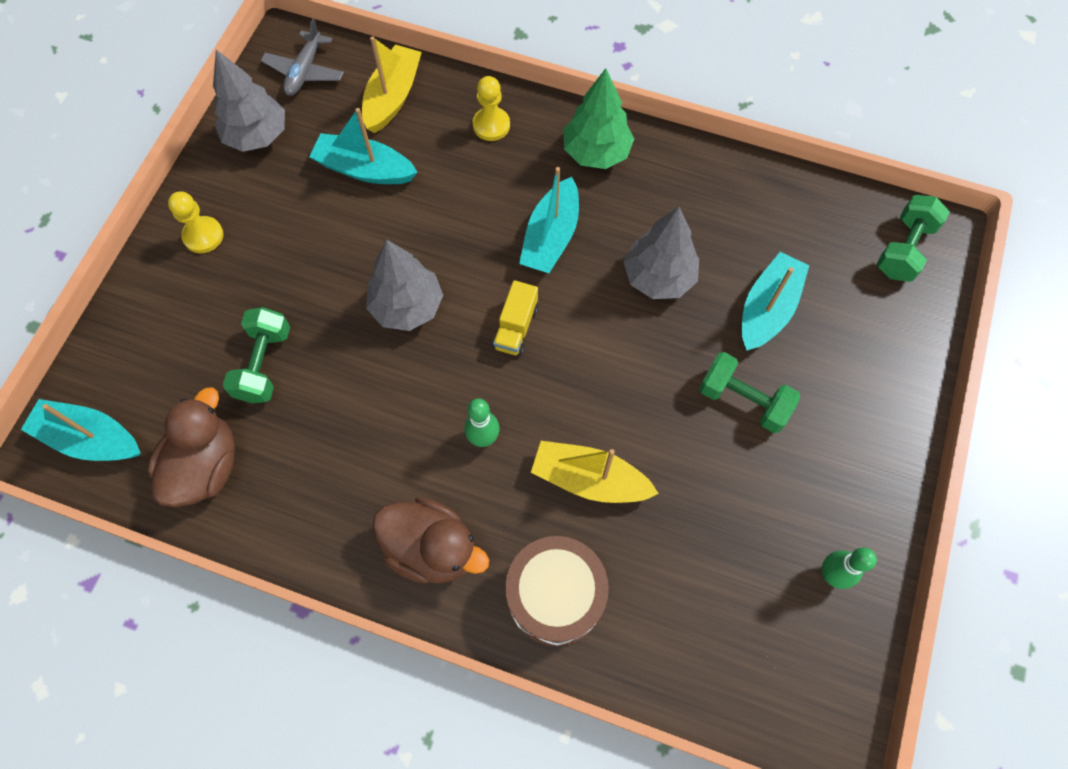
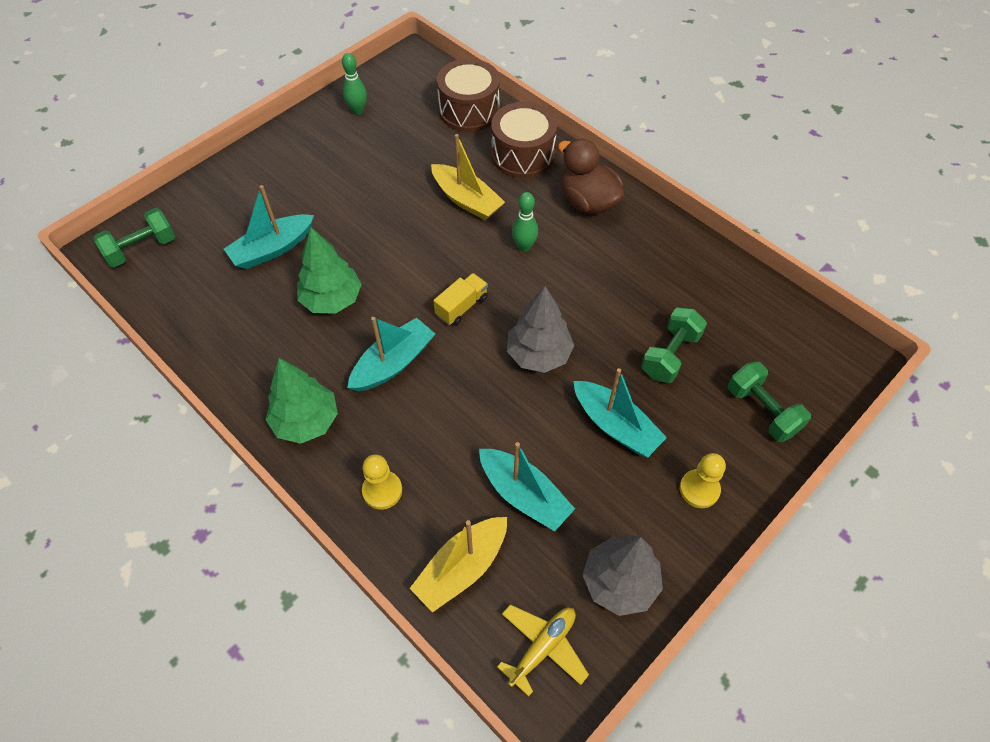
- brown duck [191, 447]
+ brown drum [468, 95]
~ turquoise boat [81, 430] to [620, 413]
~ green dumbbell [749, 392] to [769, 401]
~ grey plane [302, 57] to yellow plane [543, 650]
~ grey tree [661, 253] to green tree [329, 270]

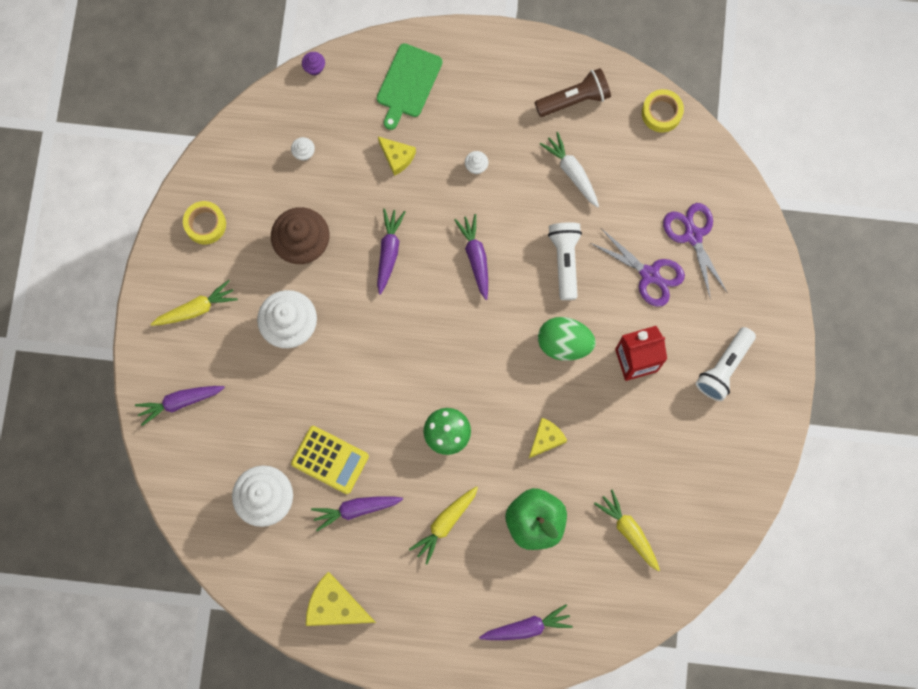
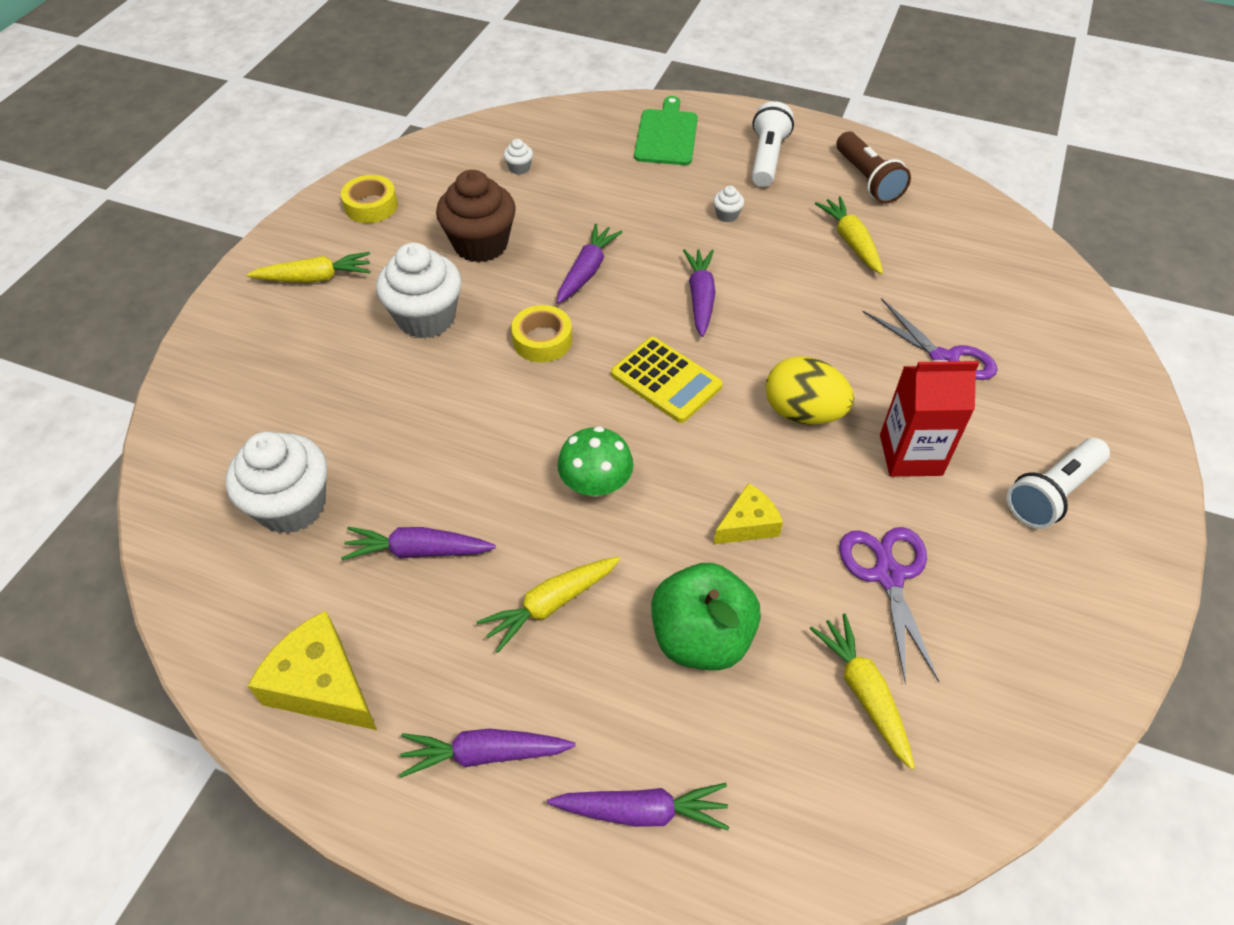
- purple cupcake [313, 63]
- yellow cheese [397, 156]
~ purple carrot [180, 406] to [487, 753]
~ yellow calculator [330, 460] to [667, 380]
~ white flashlight [565, 261] to [773, 144]
~ yellow tape [663, 110] to [541, 333]
~ purple scissors [695, 251] to [889, 605]
~ green egg [567, 339] to yellow egg [810, 390]
~ white carrot [569, 170] to yellow carrot [849, 235]
~ green cutting board [410, 86] = [666, 130] 150 degrees clockwise
~ brown flashlight [572, 92] = [873, 168] 75 degrees clockwise

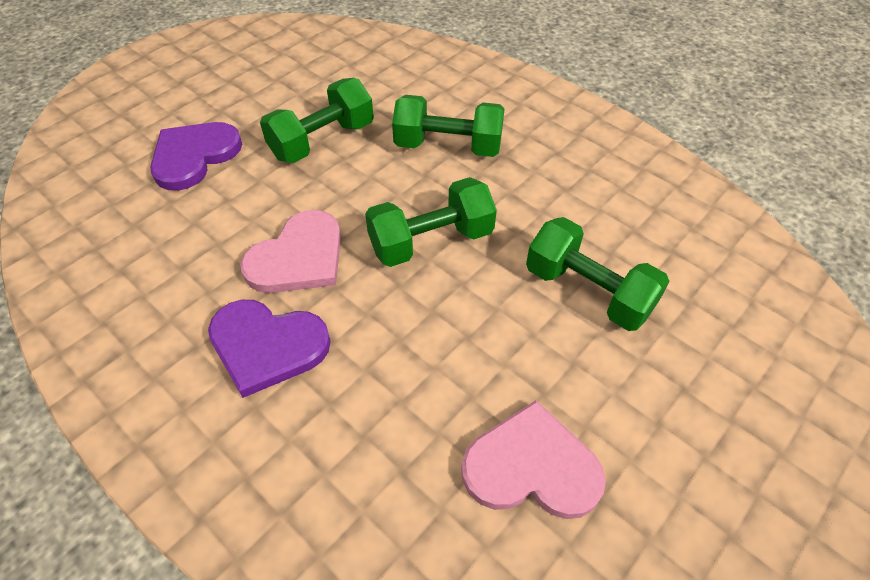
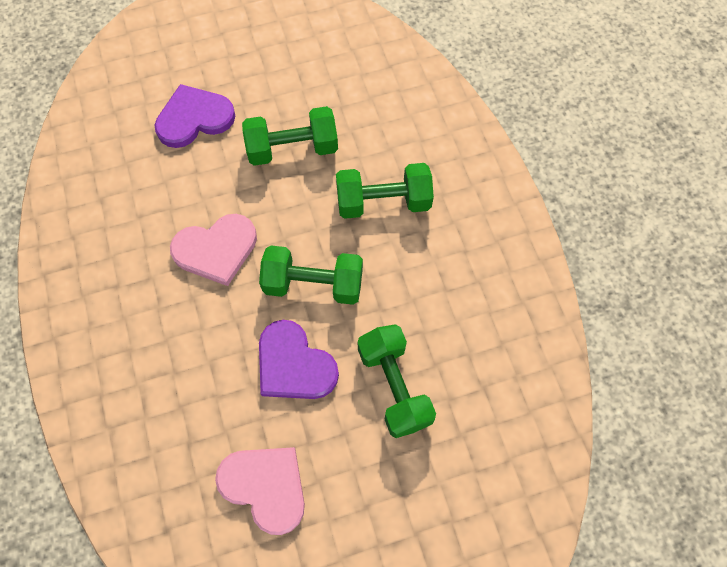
~ purple heart [269, 349] to [299, 359]
~ green dumbbell [448, 126] = [385, 191] 45 degrees counterclockwise

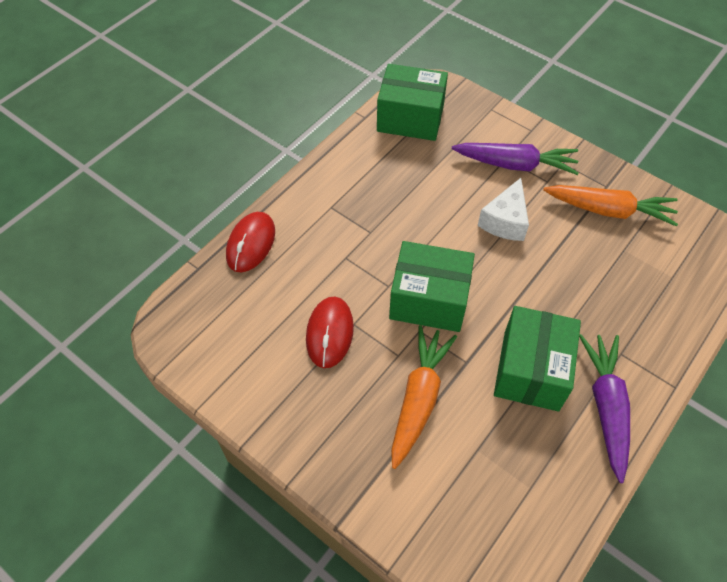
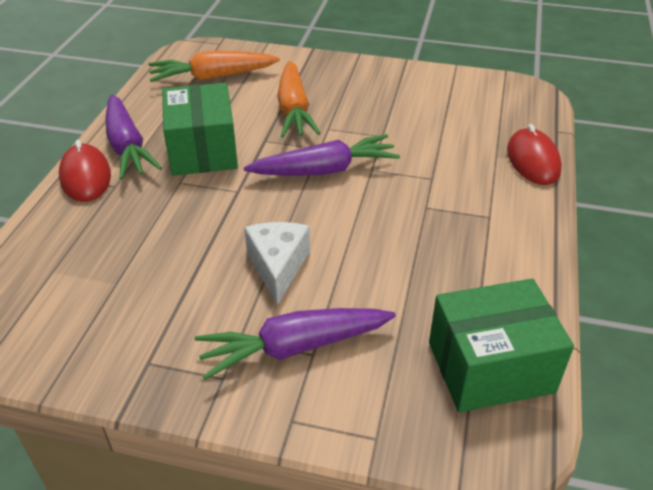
~ red mouse [330, 332] to [85, 171]
~ orange carrot [610, 205] to [214, 66]
~ green box [432, 286] to purple carrot [322, 155]

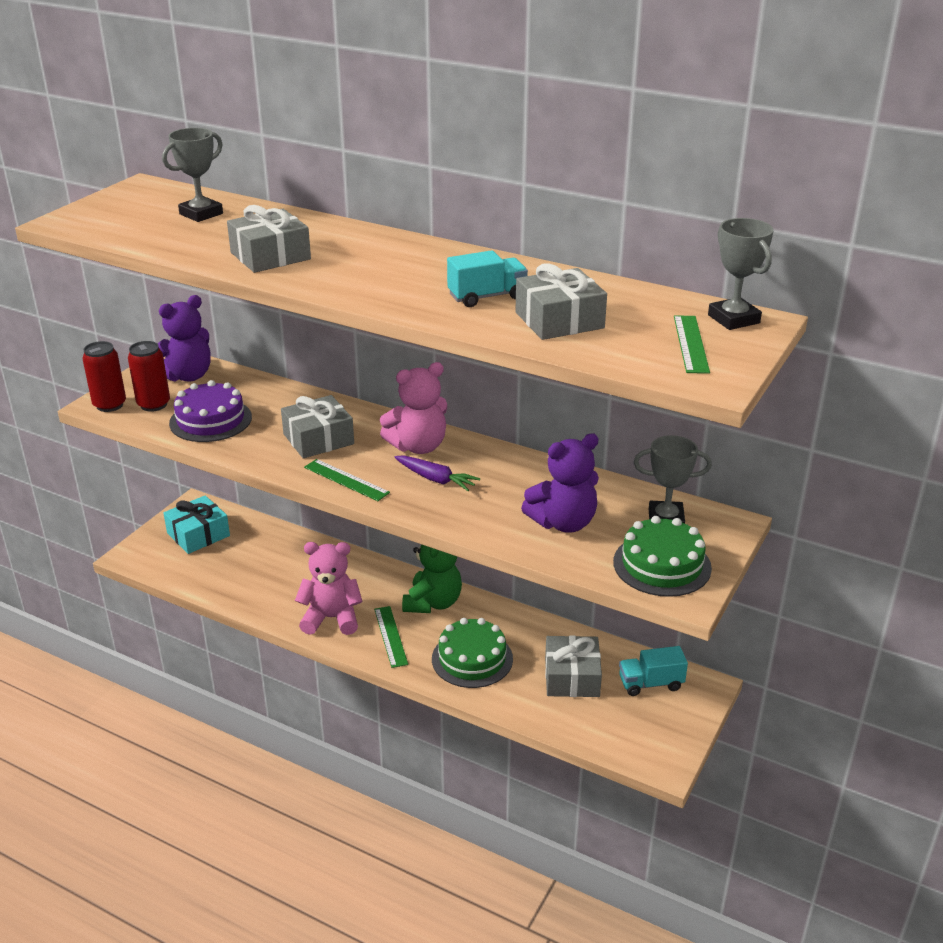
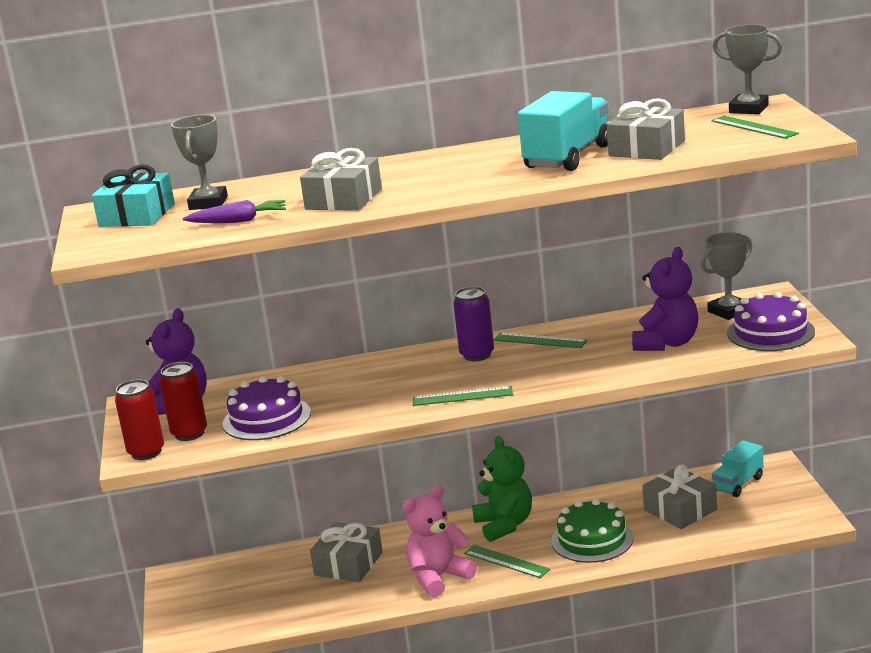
+ green ruler [540, 340]
~ turquoise gift [196, 524] to [133, 195]
~ grey gift [317, 427] to [346, 552]
~ purple carrot [437, 473] to [234, 211]
~ pink teddy bear [413, 408] to purple can [473, 324]
~ green cake [662, 556] to purple cake [771, 321]
~ turquoise truck [487, 278] = [563, 131] x1.62

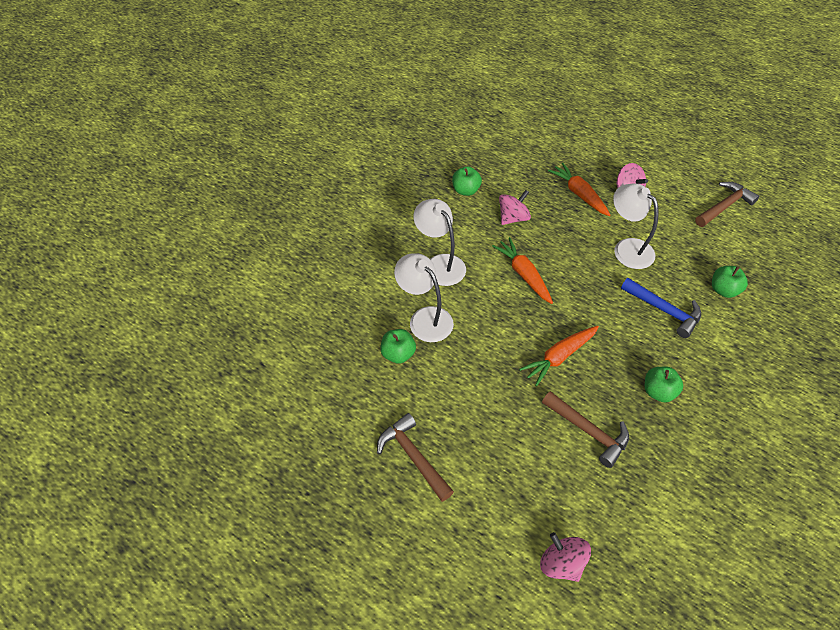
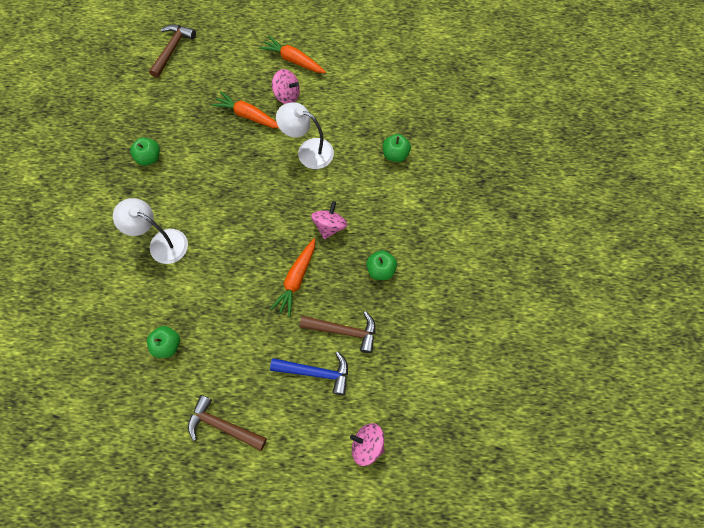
- white lamp [424, 298]
~ orange carrot [522, 270] to [292, 54]
~ pink spinning top [515, 207] to [329, 220]
~ blue hammer [661, 308] to [309, 373]
~ brown hammer [727, 204] to [172, 51]

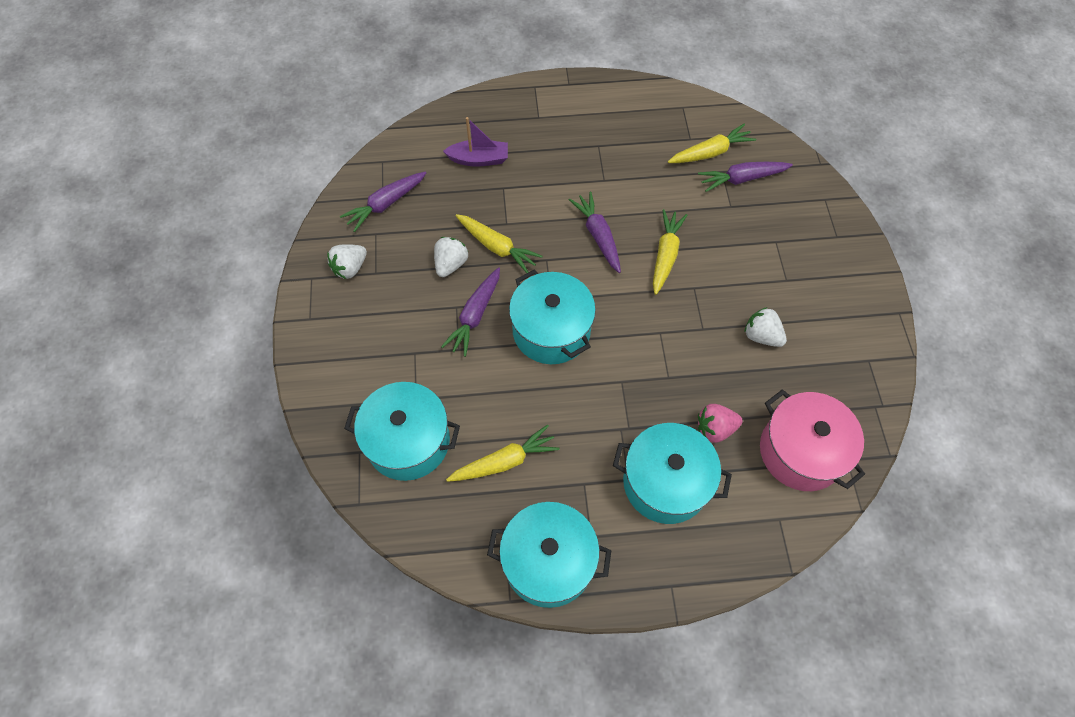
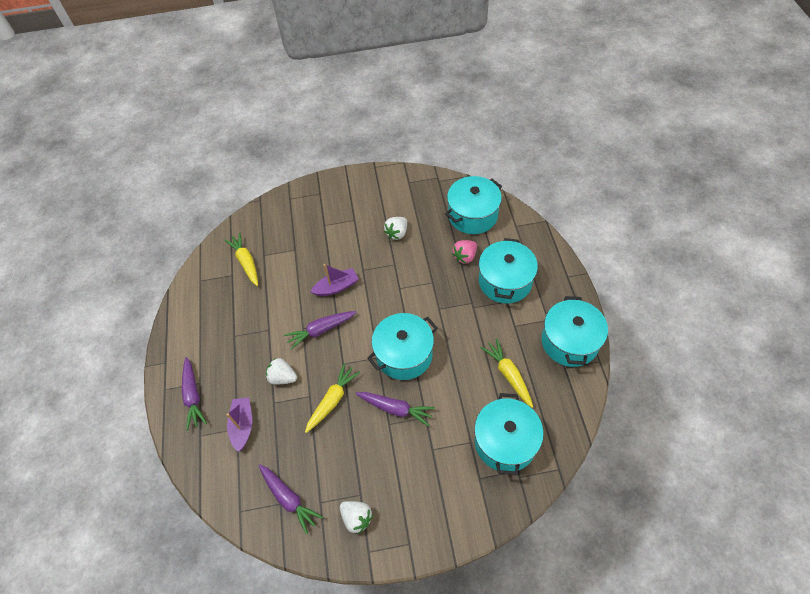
~ white strawberry [451, 257] to [281, 371]
~ purple carrot [745, 177] to [194, 393]
~ yellow carrot [670, 252] to purple boat [335, 280]
~ pink pot [812, 440] to turquoise pot [473, 205]
~ pink strawberry [720, 423] = [464, 252] 60 degrees clockwise

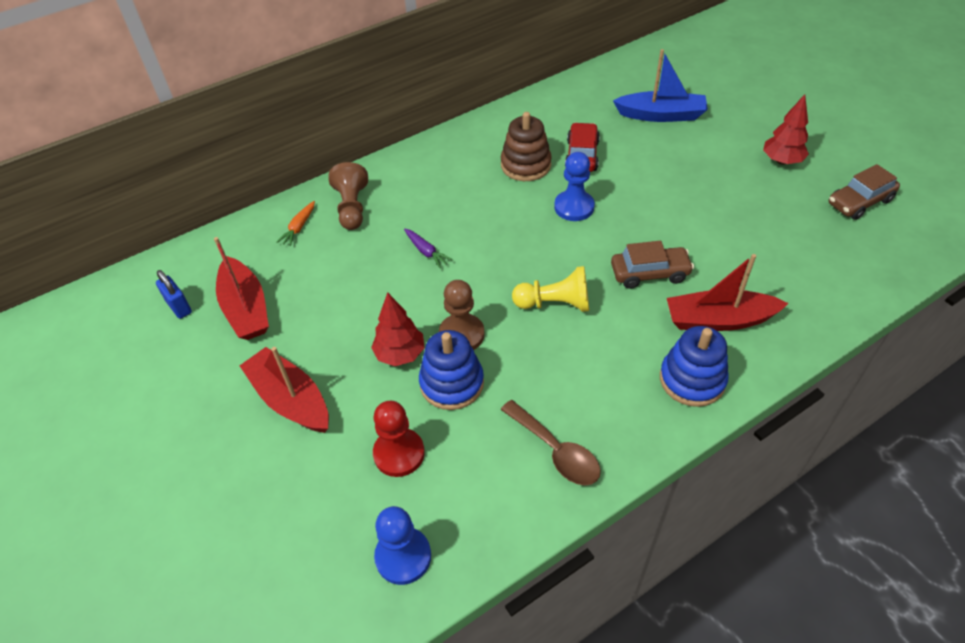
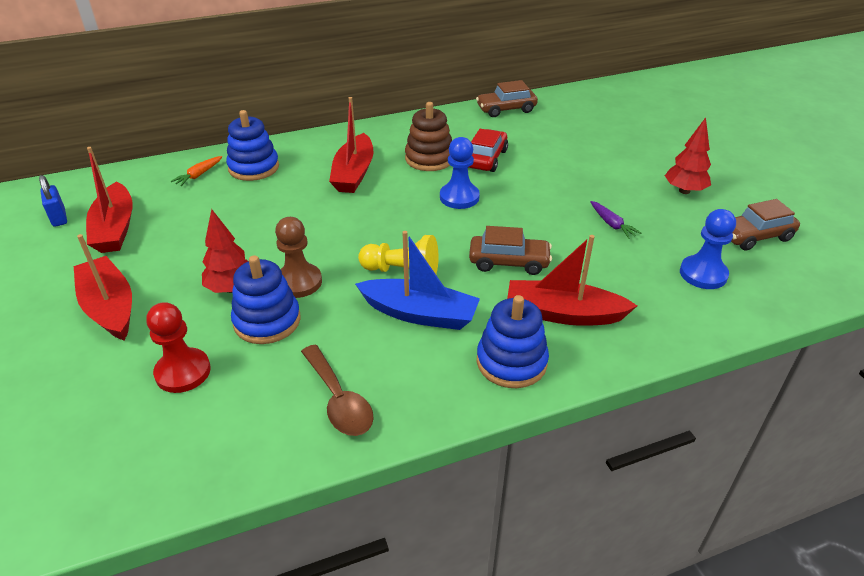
+ red boat [351, 145]
+ brown car [507, 98]
~ blue pawn [402, 545] to [708, 249]
~ purple carrot [428, 248] to [615, 220]
~ blue boat [660, 85] to [417, 280]
~ brown pawn [348, 196] to blue stacking toy [252, 145]

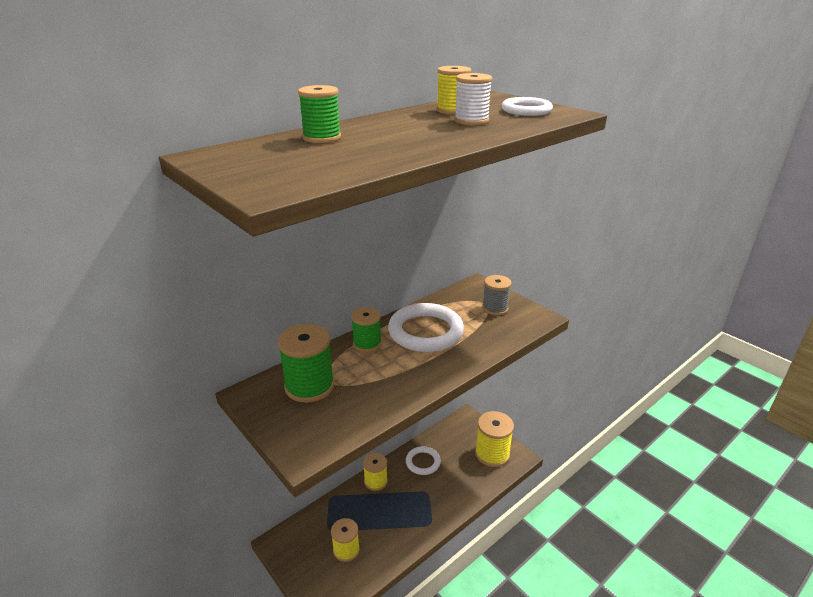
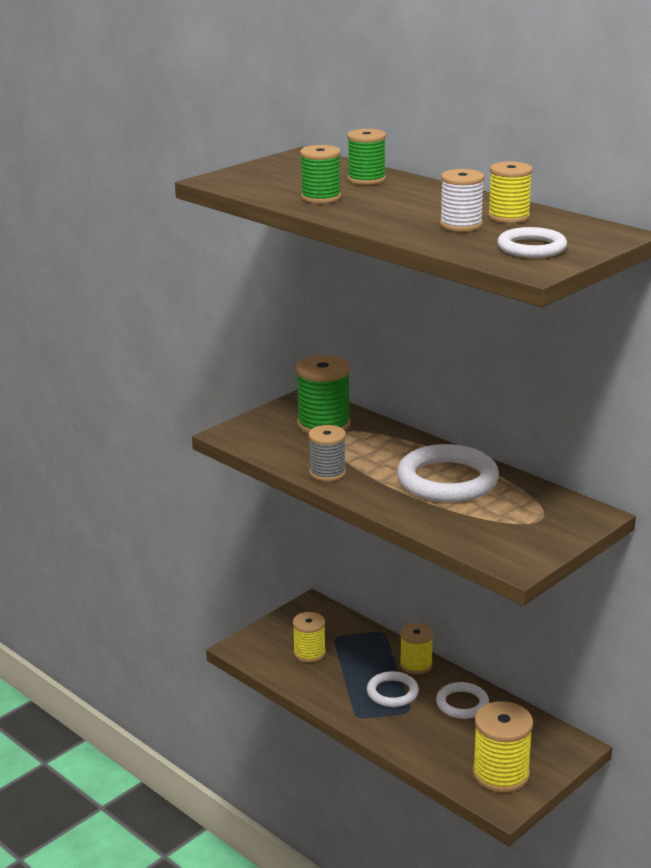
+ white ring [393, 689]
~ green spool [366, 329] to [320, 174]
~ grey spool [497, 295] to [327, 453]

